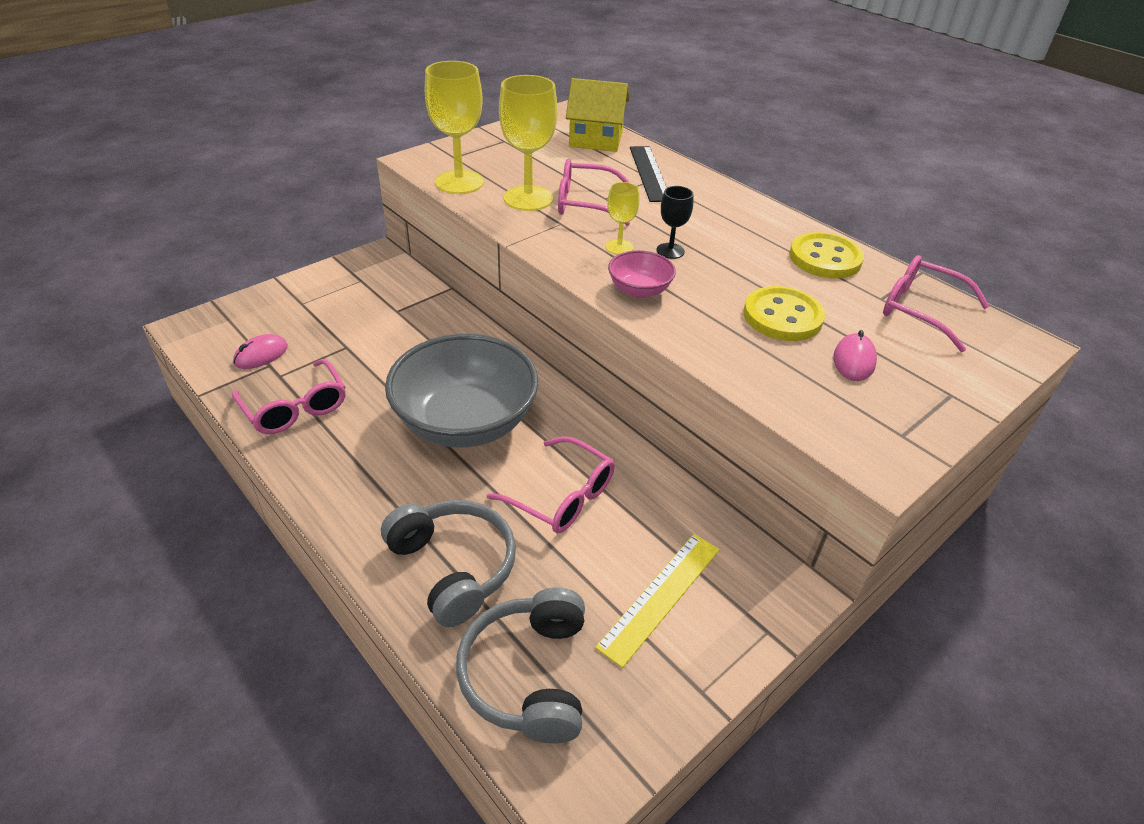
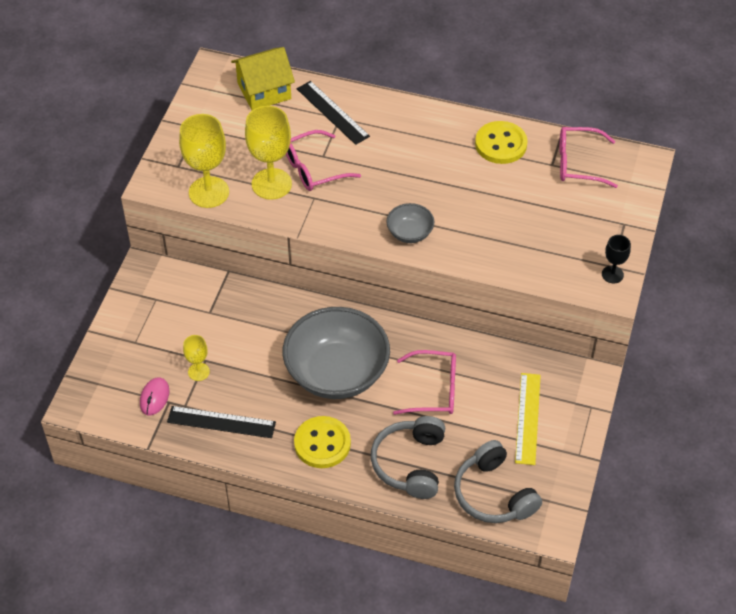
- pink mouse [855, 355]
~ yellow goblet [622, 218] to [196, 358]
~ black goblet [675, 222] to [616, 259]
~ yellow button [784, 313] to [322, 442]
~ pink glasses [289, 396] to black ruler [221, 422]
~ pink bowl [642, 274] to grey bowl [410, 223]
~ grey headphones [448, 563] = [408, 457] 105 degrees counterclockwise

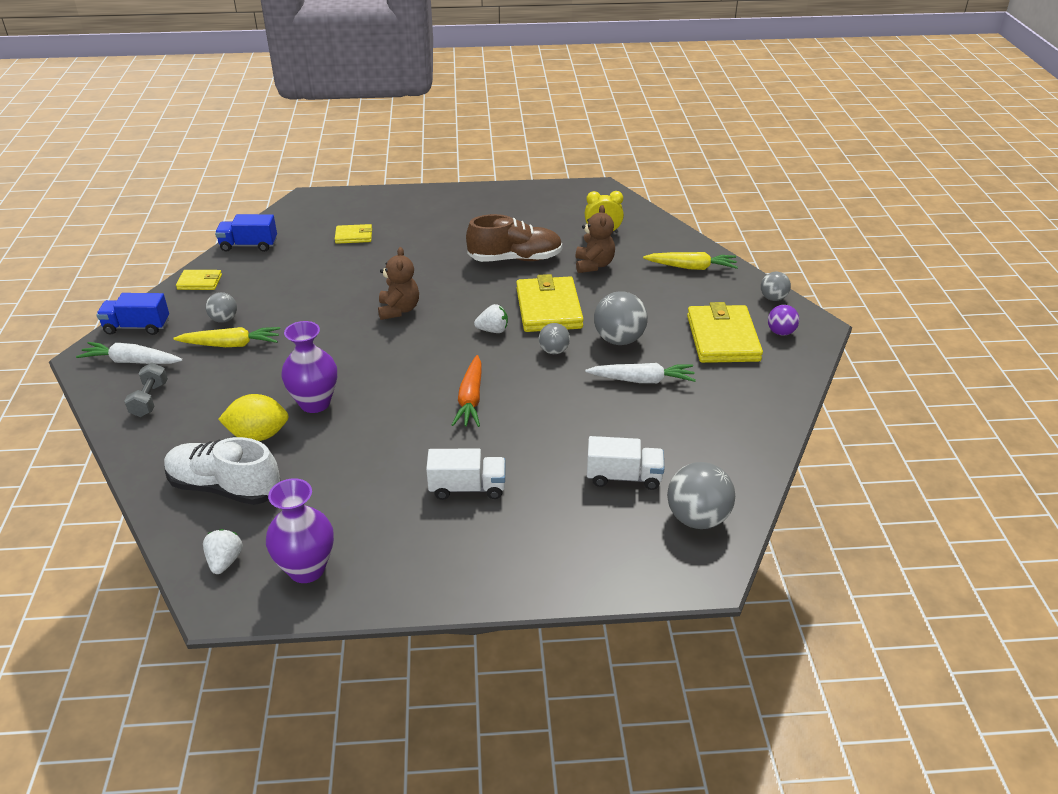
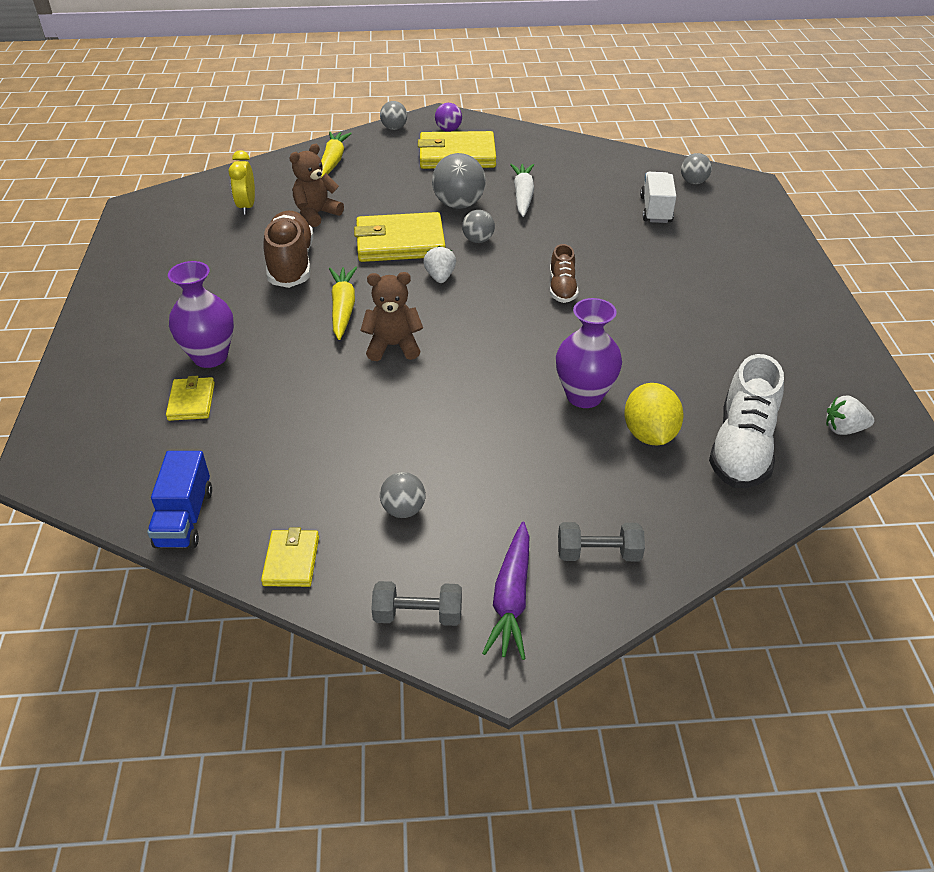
- white truck [465, 474]
~ yellow carrot [226, 337] to [343, 303]
~ purple vase [300, 530] to [201, 314]
~ blue truck [132, 314] to grey dumbbell [416, 603]
~ orange carrot [467, 391] to brown shoe [564, 273]
~ white carrot [129, 353] to purple carrot [505, 591]
~ brown teddy bear [595, 239] = [316, 185] 45 degrees counterclockwise
~ grey ball [701, 495] = [696, 168] x0.58

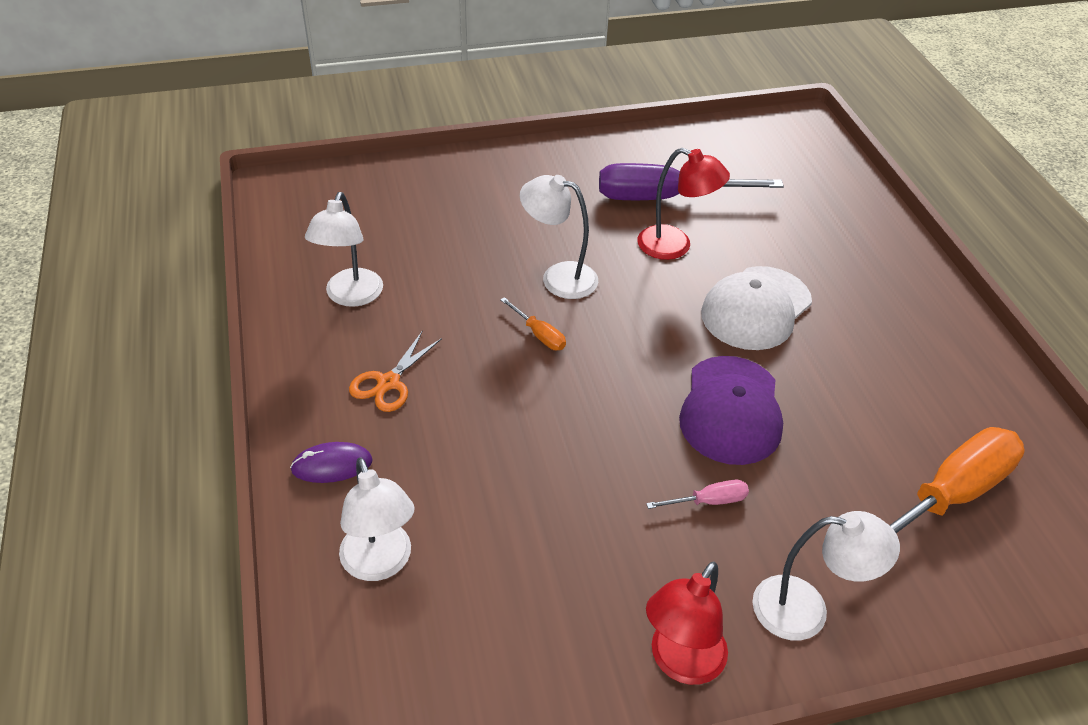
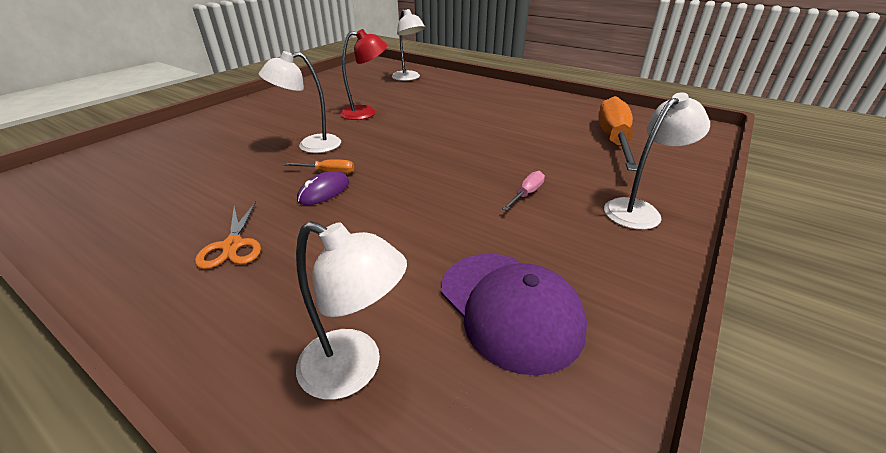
- purple screwdriver [691, 181]
- red lamp [687, 623]
- white cap [756, 308]
~ purple mouse [331, 462] to [323, 188]
~ white lamp [344, 249] to [408, 45]
~ purple cap [731, 410] to [514, 314]

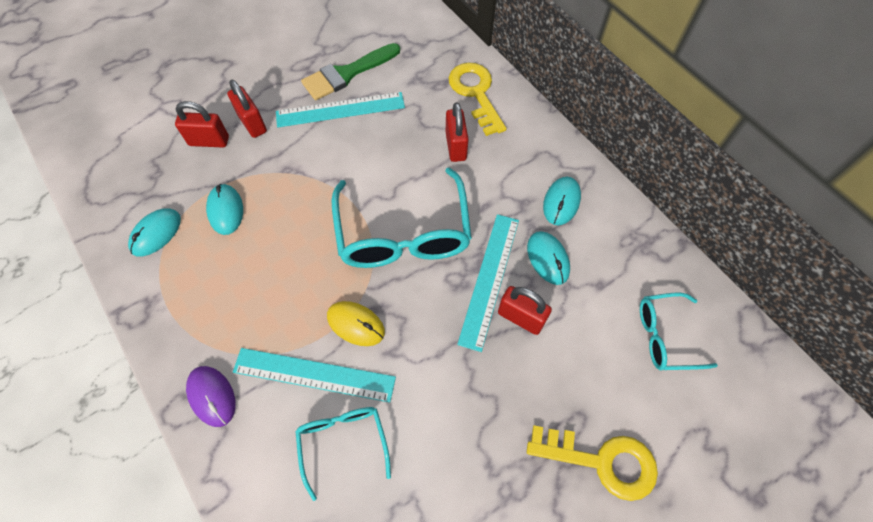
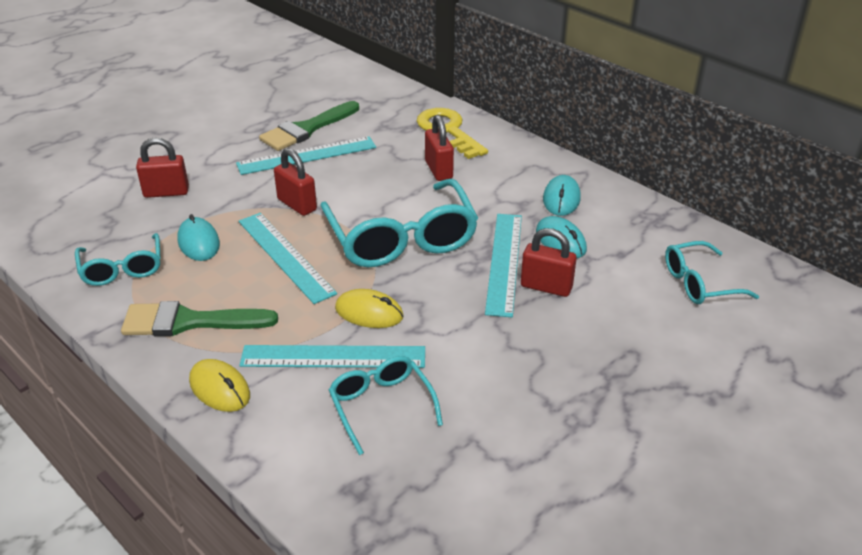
- yellow key [592, 463]
+ green brush [199, 318]
+ turquoise ruler [288, 258]
~ red padlock [247, 109] to [295, 182]
~ turquoise mouse [154, 233] to turquoise glasses [118, 259]
~ purple mouse [211, 396] to yellow mouse [219, 385]

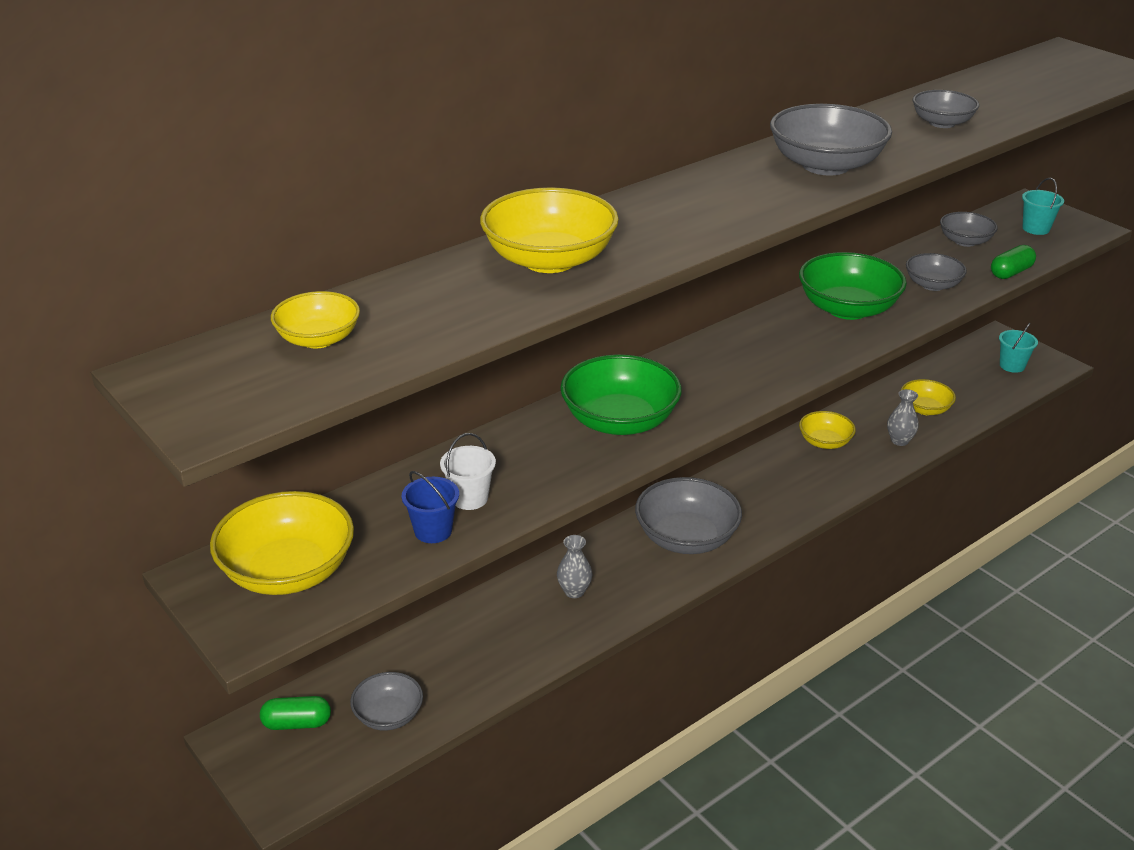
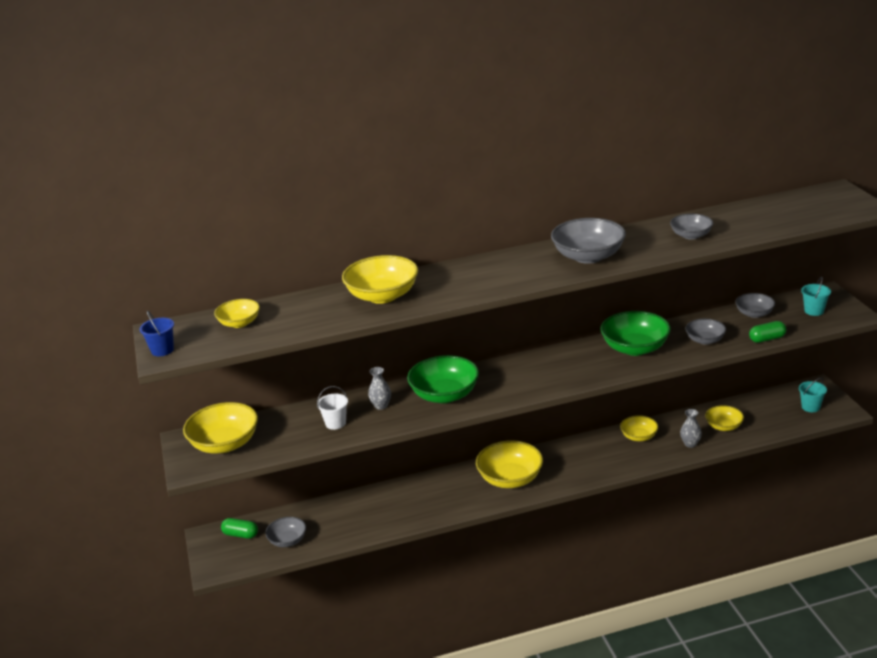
~ blue bucket [430, 507] to [157, 333]
~ grey vase [574, 566] to [379, 388]
~ grey bowl [688, 515] to yellow bowl [509, 464]

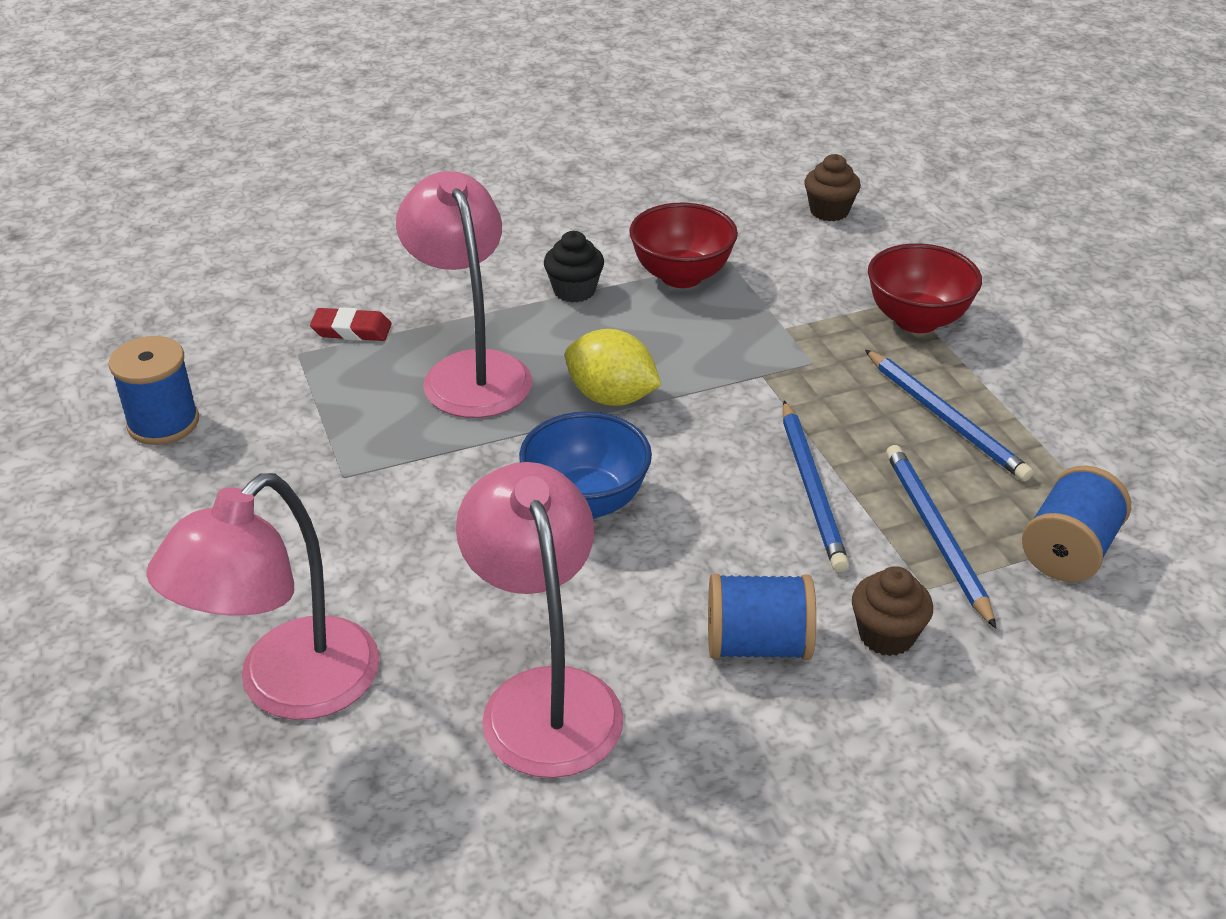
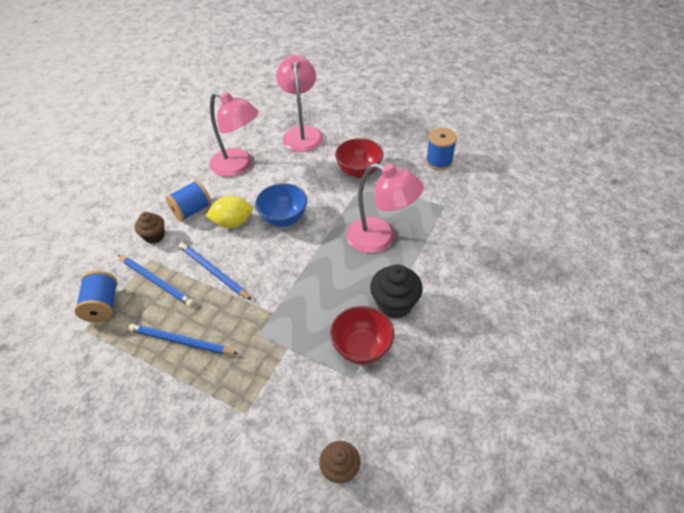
- red eraser [351, 324]
~ yellow lemon [613, 367] to [229, 211]
~ red bowl [925, 288] to [359, 158]
~ black cupcake [574, 266] = [396, 291] x1.55

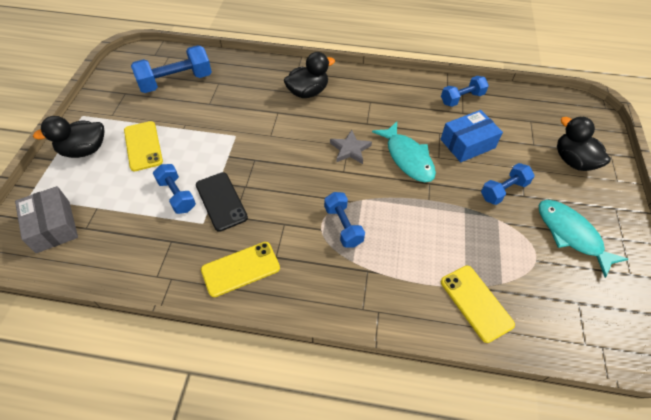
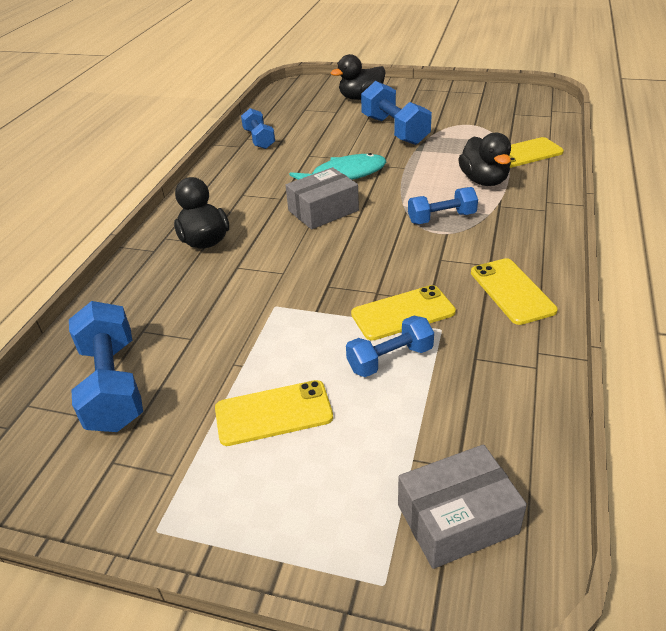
- blue box [472, 136]
- turquoise fish [583, 239]
~ black duck [69, 137] to [484, 159]
~ grey star [351, 147] to grey box [322, 198]
~ black phone [222, 202] to yellow phone [403, 313]
~ blue dumbbell [508, 184] = [396, 113] x1.61

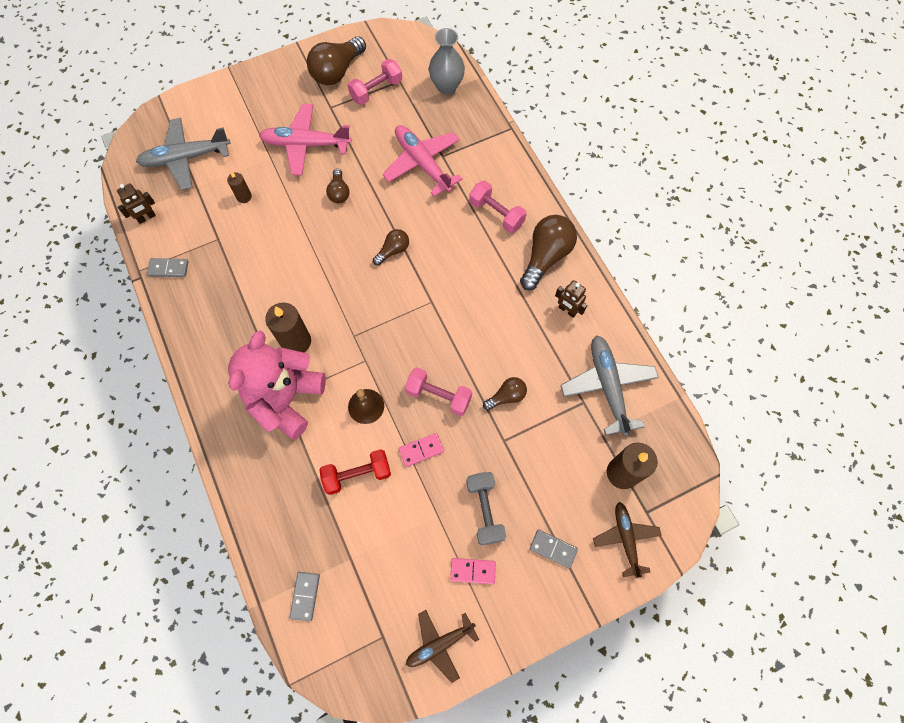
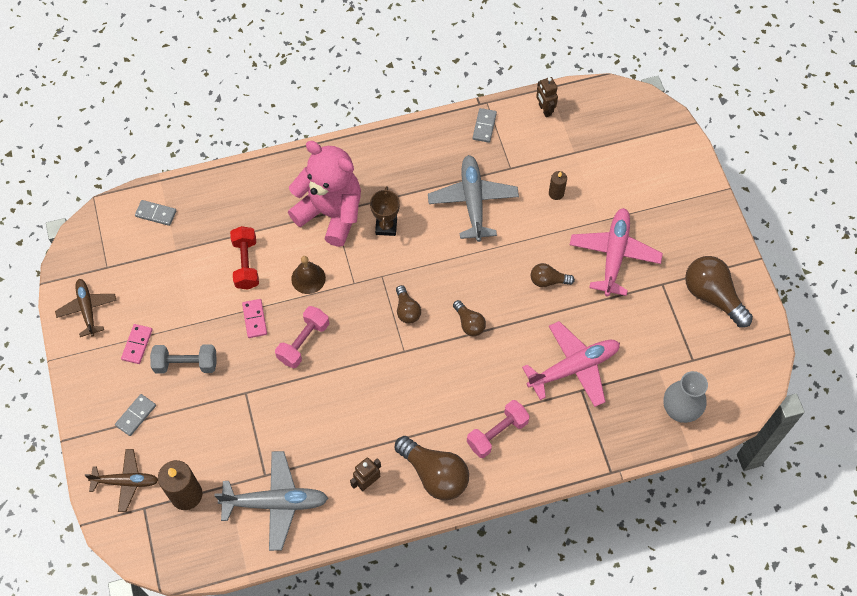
- pink dumbbell [375, 82]
~ grey plane [183, 154] to [473, 198]
~ brown light bulb [505, 393] to [408, 304]
~ brown candle [288, 328] to brown trophy [385, 211]

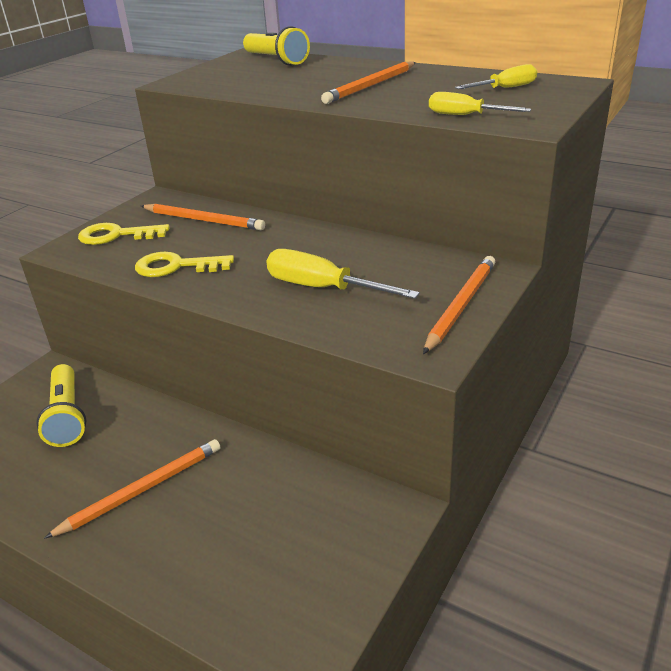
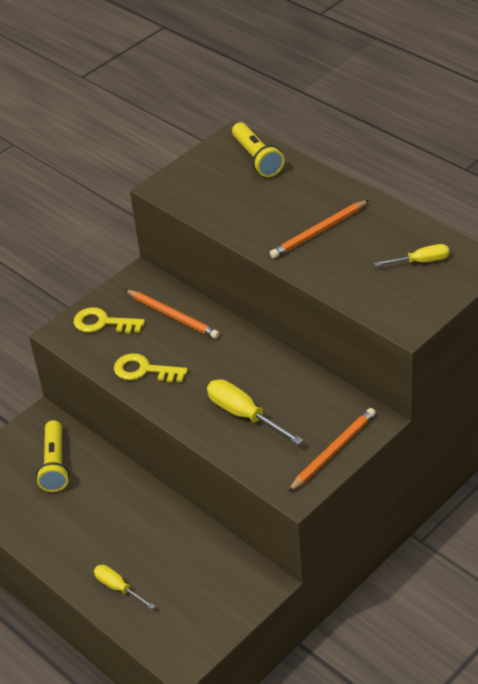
- orange pencil [132, 489]
~ yellow screwdriver [480, 103] to [124, 587]

